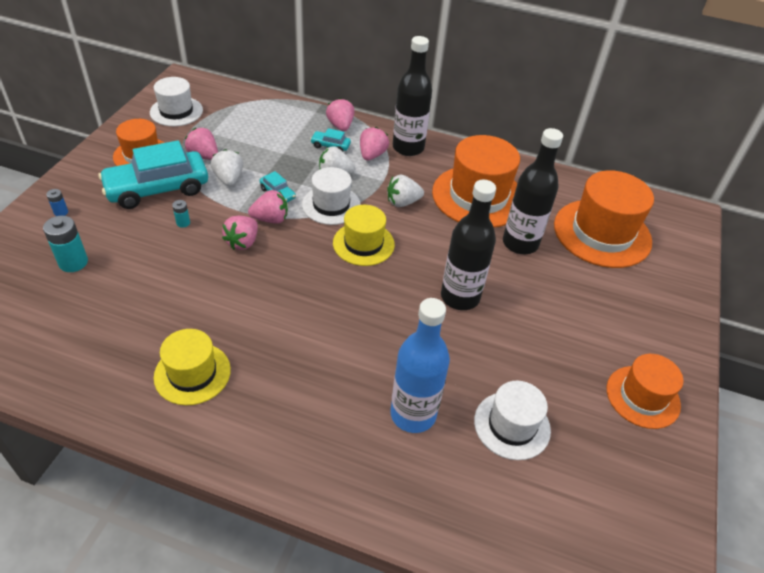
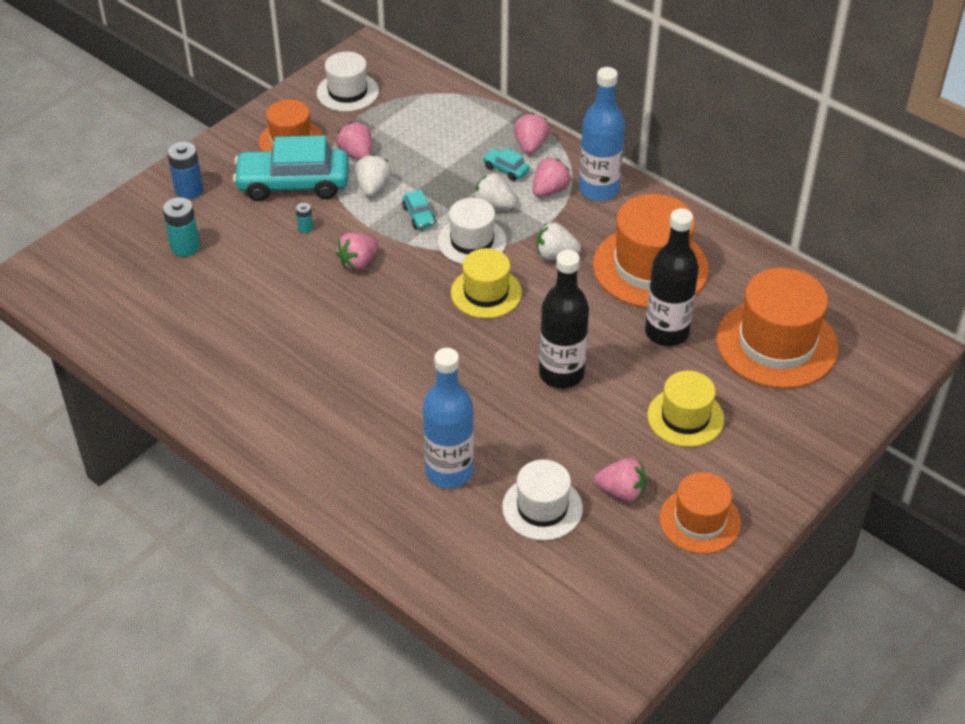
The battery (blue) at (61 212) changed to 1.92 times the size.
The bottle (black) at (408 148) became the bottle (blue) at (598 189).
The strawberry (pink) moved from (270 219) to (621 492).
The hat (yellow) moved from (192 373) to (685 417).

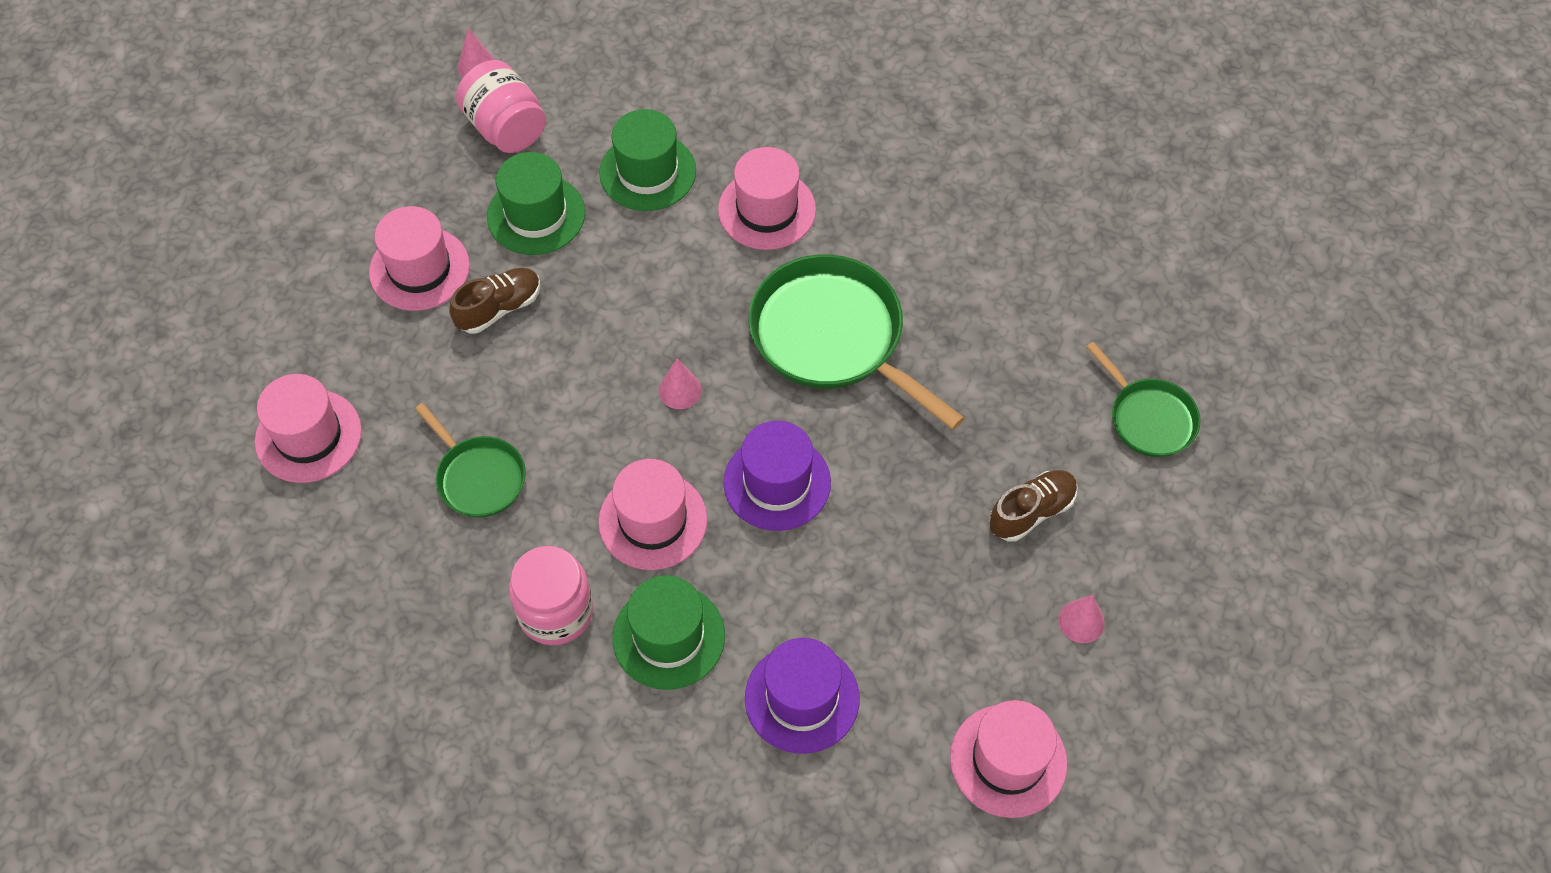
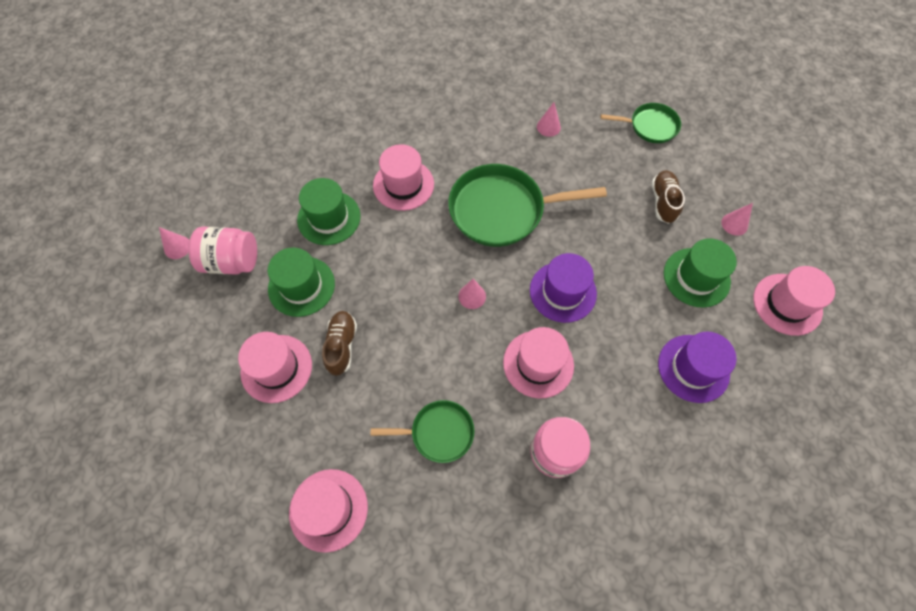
The cone (pink) at (548 127) appeared.
The hat (green) moved from (668 636) to (696 277).

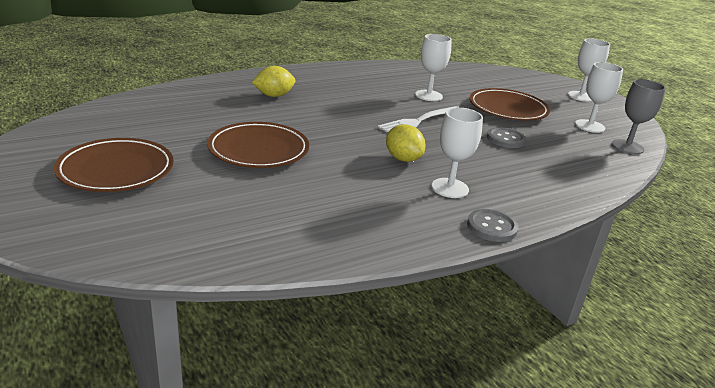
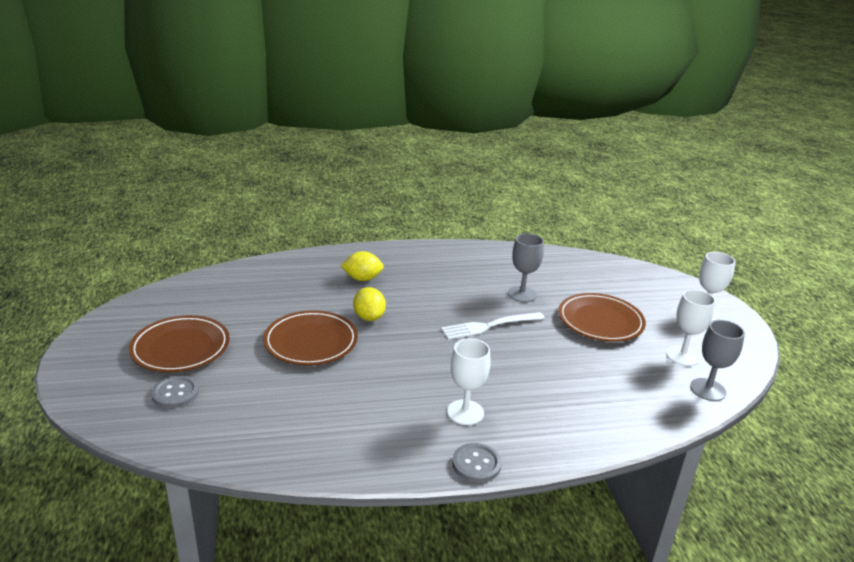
The button (grey) moved from (505 139) to (175 393).
The lemon (yellow) moved from (403 159) to (369 317).
The goblet (white) at (428 95) became the goblet (grey) at (522 294).

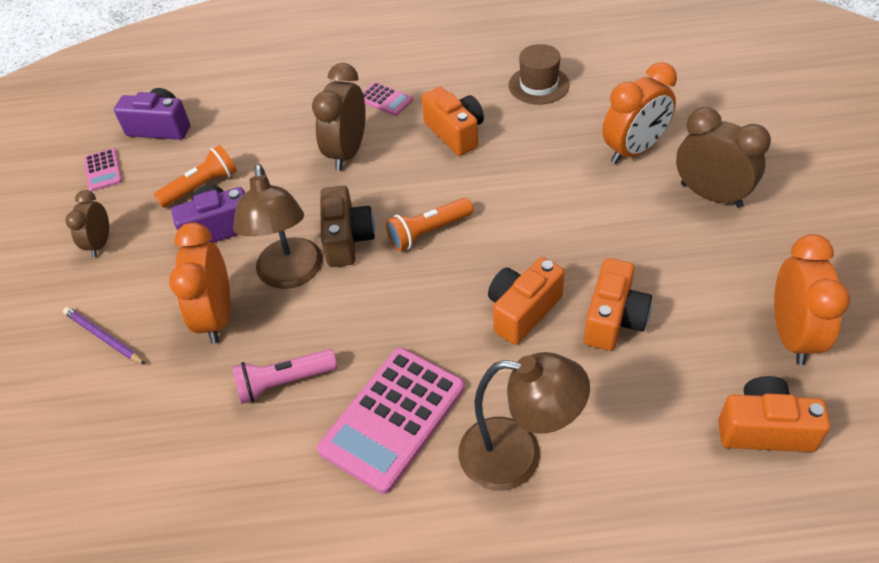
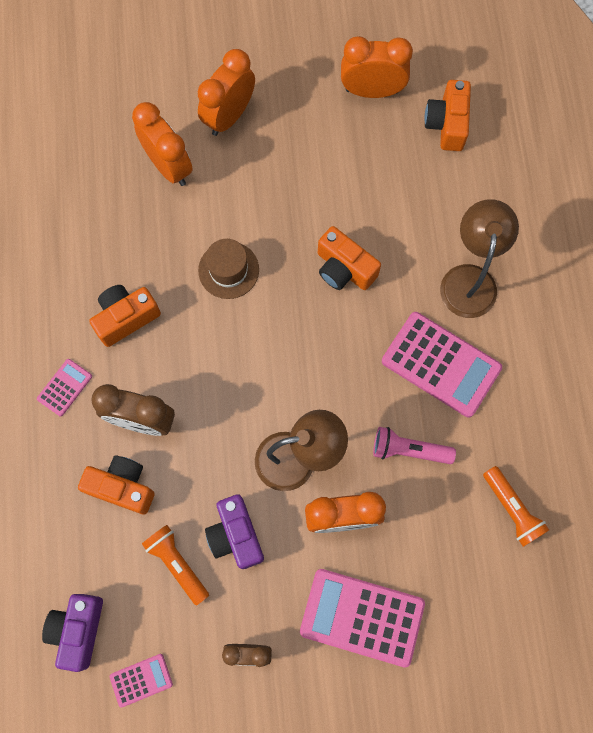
The camera (orange) moved from (614 319) to (122 487).
The clock (brown) at (711 195) became the clock (orange) at (229 116).
The hat (brown) moved from (538 85) to (228 270).
The pencil (purple) at (104 338) was replaced by the calculator (pink) at (362 617).
The flashlight (pink) at (284 382) turned 120 degrees clockwise.
The flashlight (orange) moved from (428 232) to (512 509).
The camera (brown) at (347 239) disappeared.

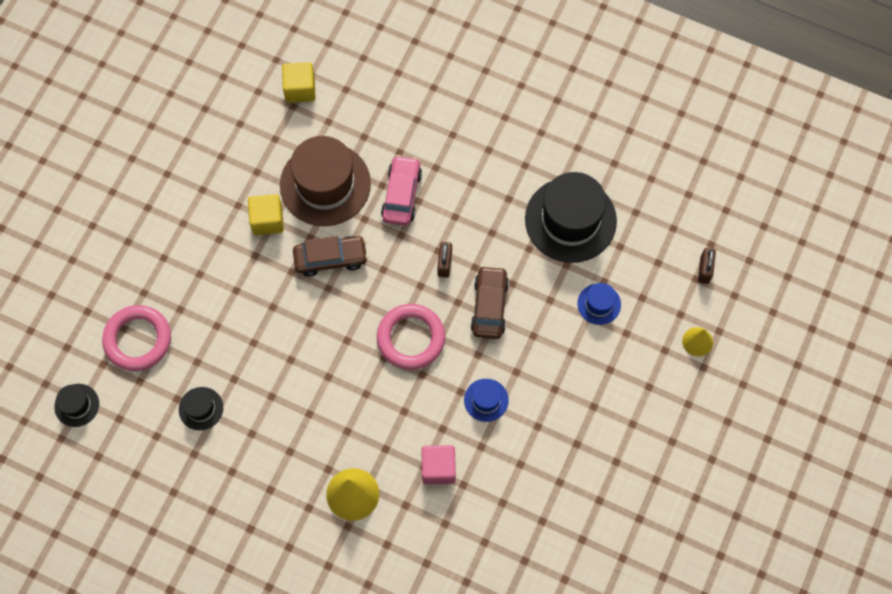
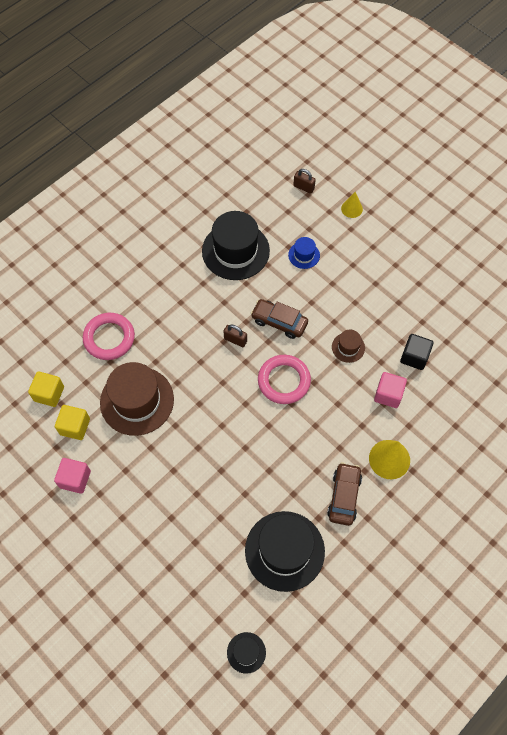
The cube (pink) at (75 479) appeared.
The cube (yellow) moved from (267 220) to (75 427).
The ring (pink) moved from (138 340) to (109 338).
The hat (black) at (201 408) changed to 2.15 times the size.
The car (brown) moved from (331 259) to (344 496).
The hat (blue) at (486 400) became the hat (brown) at (348 347).
The cube (black) at (414 357) appeared.
The car (pink) at (401 195) disappeared.

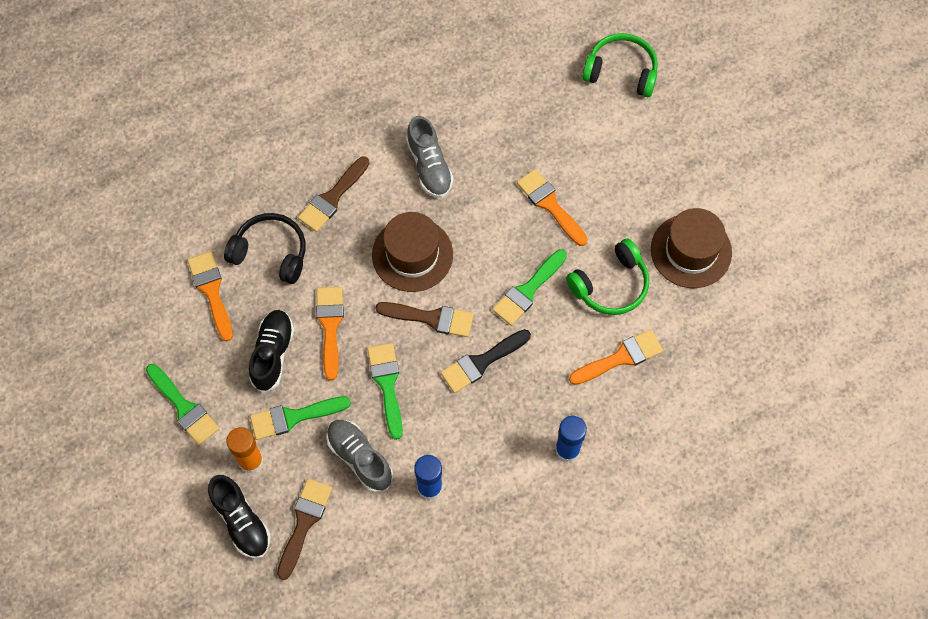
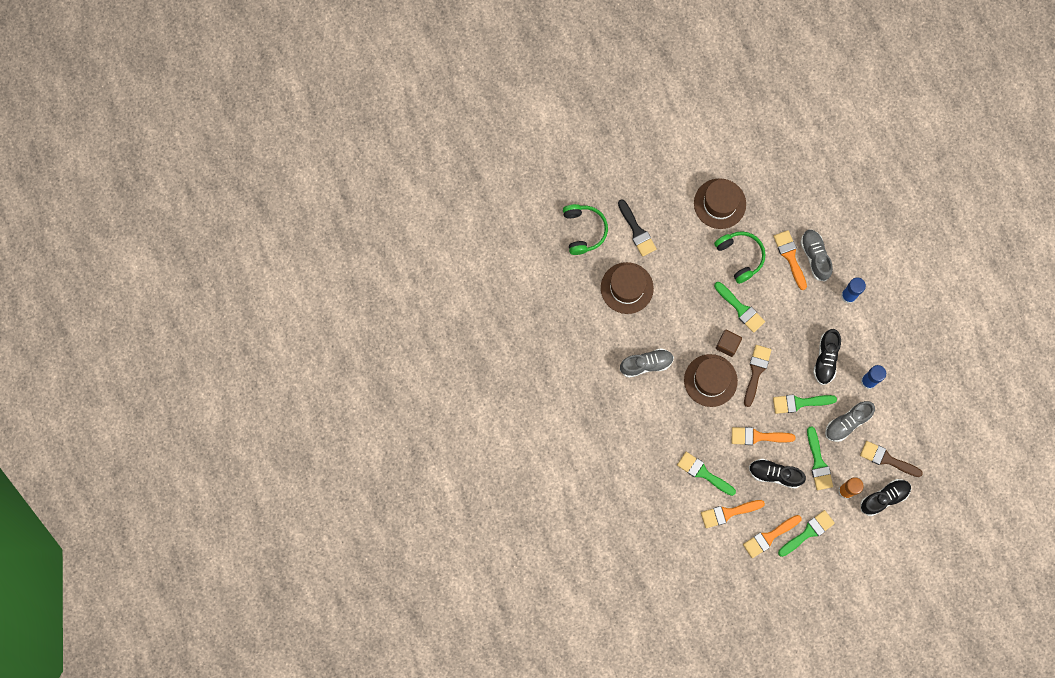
The headphones (green) at (621 71) turned 150 degrees clockwise.
The hat (brown) at (627 288) appeared.
The brush (black) moved from (481 362) to (637 231).
The headphones (black) at (270 253) was replaced by the brush (green) at (703 473).
The cube (brown) at (727 345) appeared.
The brush (orange) moved from (550 204) to (769 537).
The shoe (grey) at (815 257) appeared.
The shoe (black) at (825 359) appeared.
The brush (brown) at (332 198) disappeared.

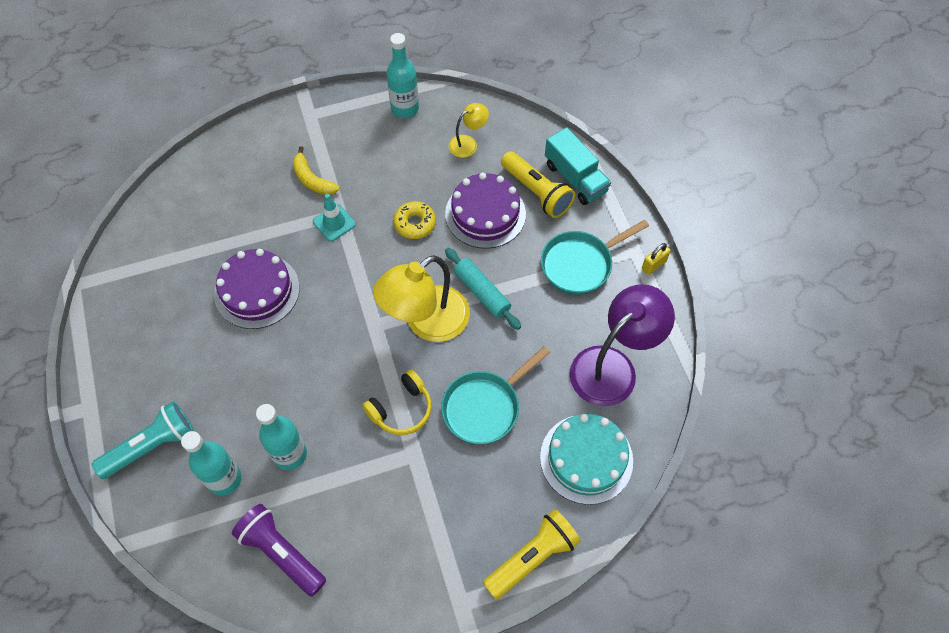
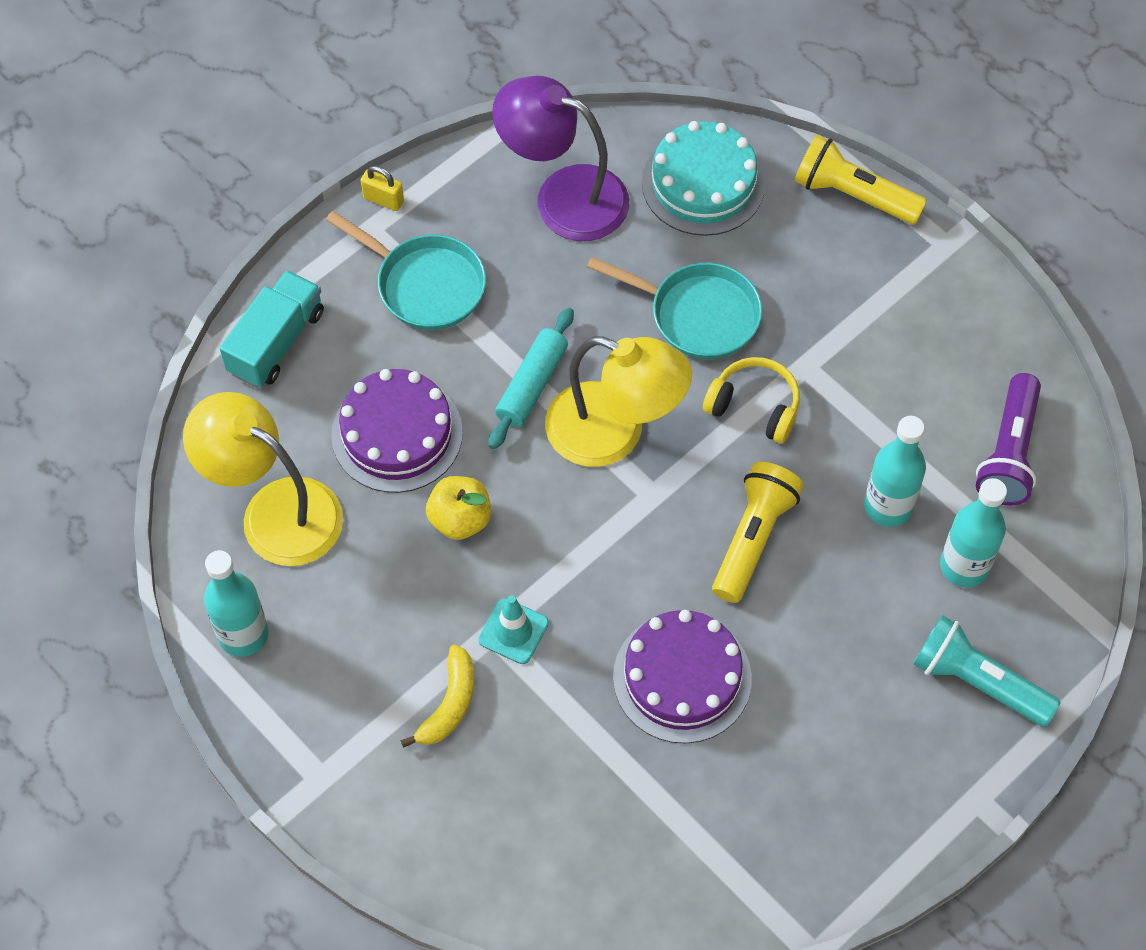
The lamp (yellow) at (468 143) changed to 2.03 times the size.
The donut (yellow) at (415 223) was replaced by the apple (yellow) at (460 519).
The flashlight (yellow) moved from (537 192) to (753 538).

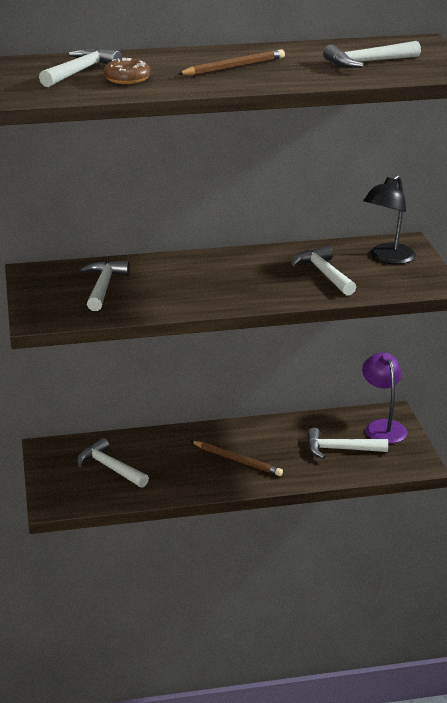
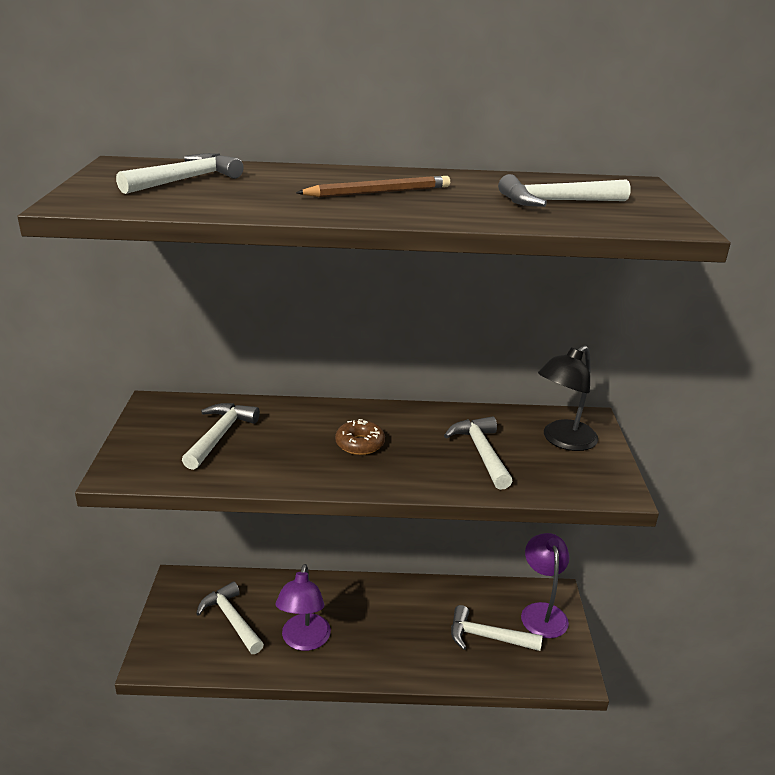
The lamp (purple) at (304 641) appeared.
The donut (brown) moved from (127 79) to (360 444).
The pencil (brown) at (237 460) disappeared.

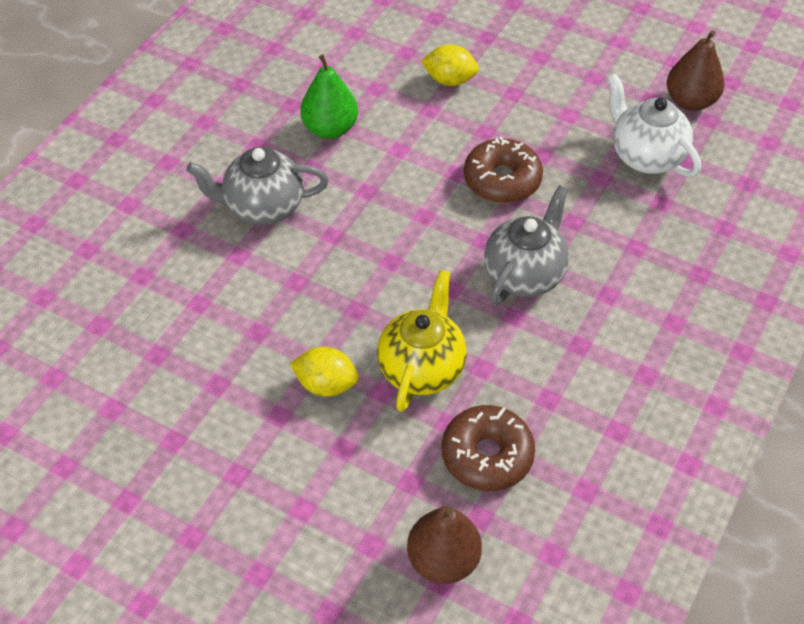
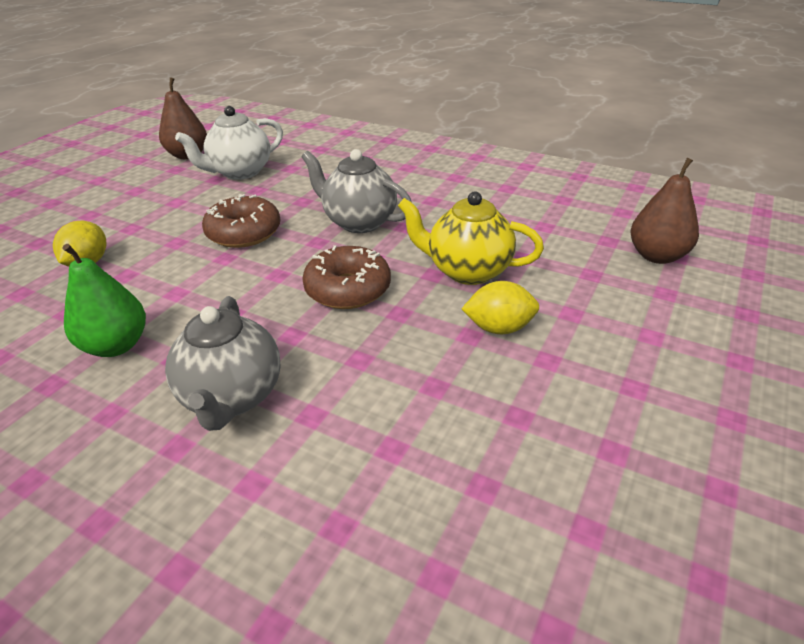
The donut (brown) moved from (487 455) to (348 289).
The lemon (yellow) at (326 384) turned 75 degrees clockwise.

